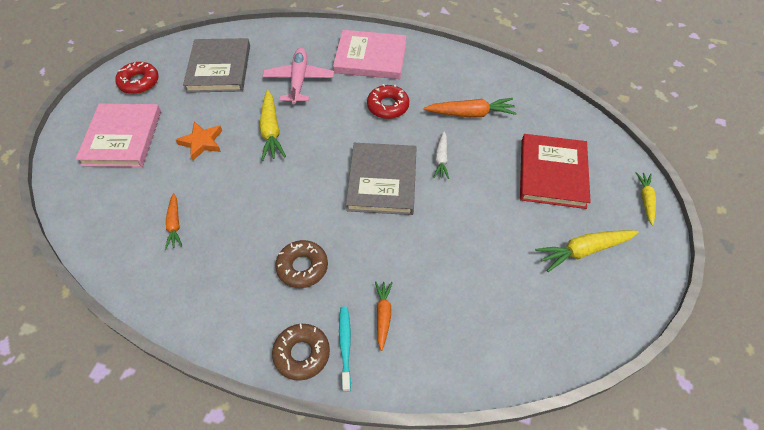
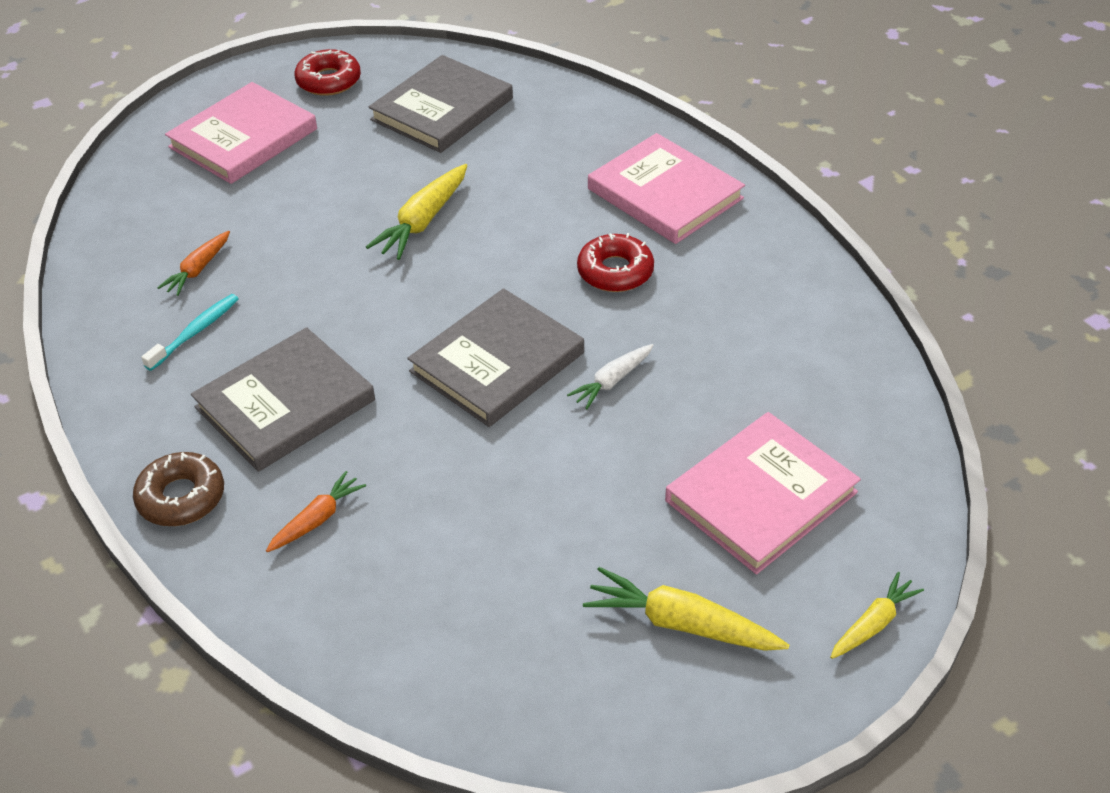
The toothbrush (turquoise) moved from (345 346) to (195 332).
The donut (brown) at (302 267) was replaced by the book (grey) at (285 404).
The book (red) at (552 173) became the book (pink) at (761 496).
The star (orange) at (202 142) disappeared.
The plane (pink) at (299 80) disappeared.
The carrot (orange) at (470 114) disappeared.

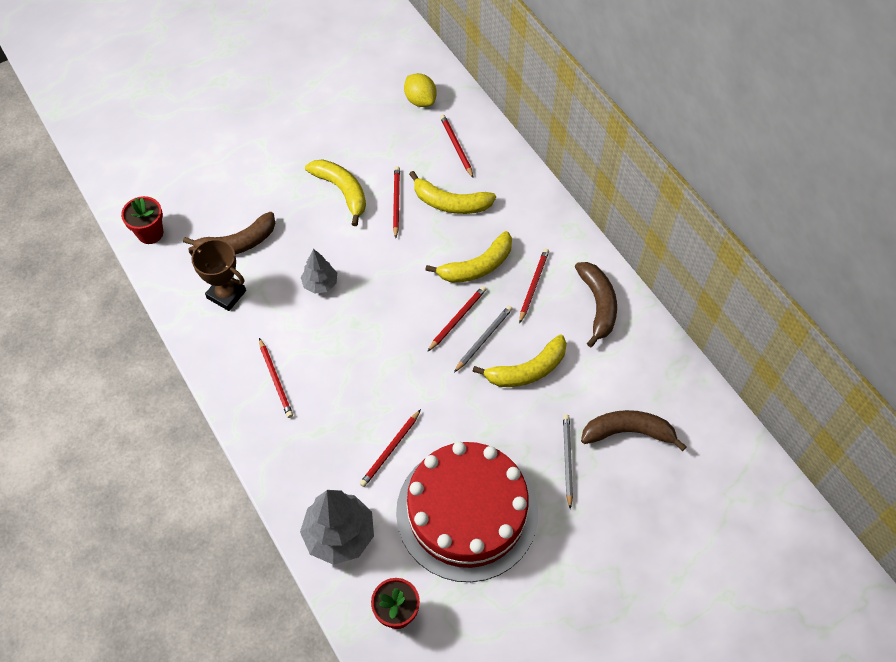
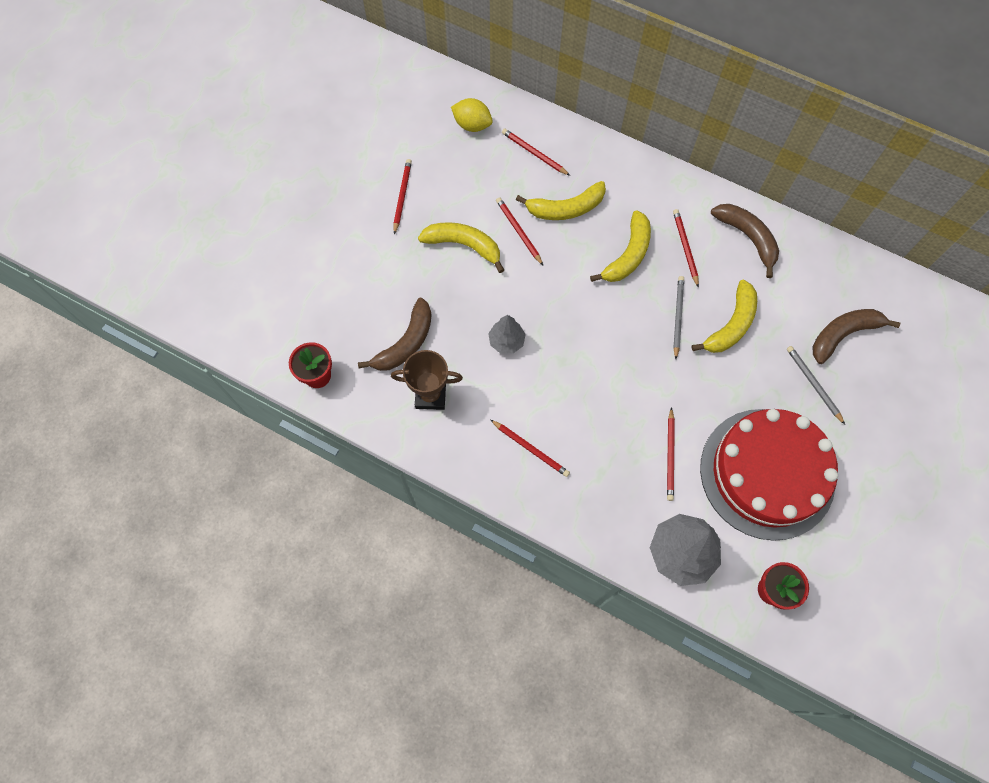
The pencil (red) moved from (457 319) to (402 196).

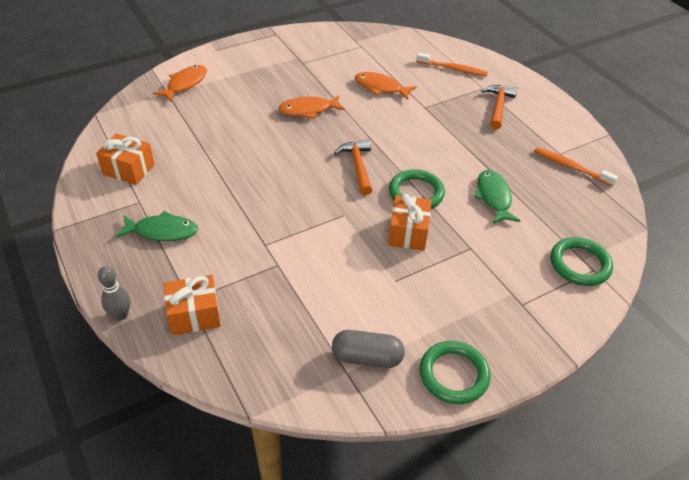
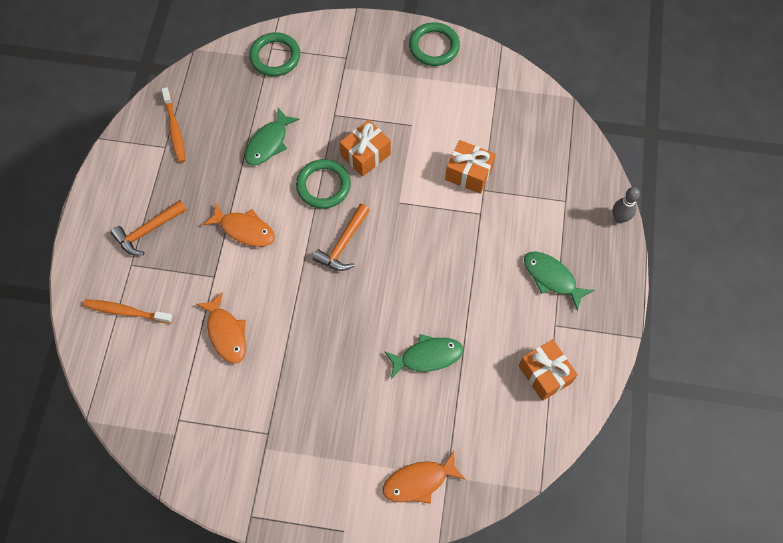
The toothbrush (orange) at (453 69) turned 45 degrees counterclockwise.
The fish (orange) moved from (308 110) to (244 229).
The fish (green) at (427 356) appeared.
The gift (orange) moved from (194 315) to (468 173).
The capsule (grey) at (367 357) disappeared.

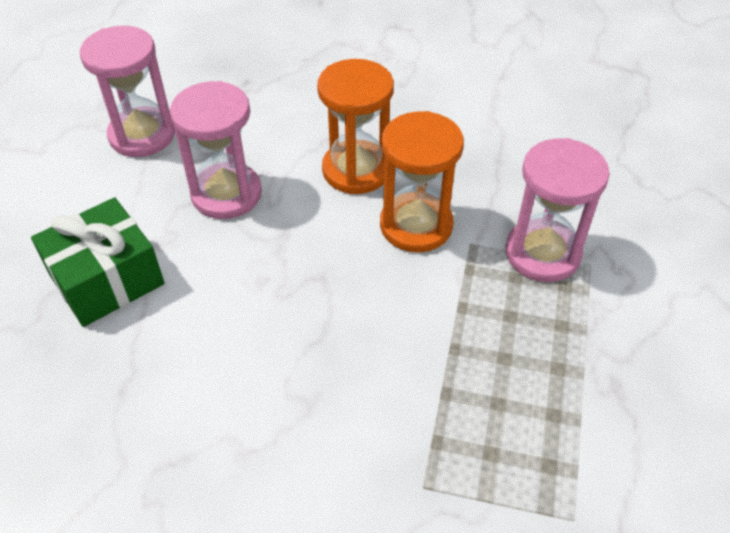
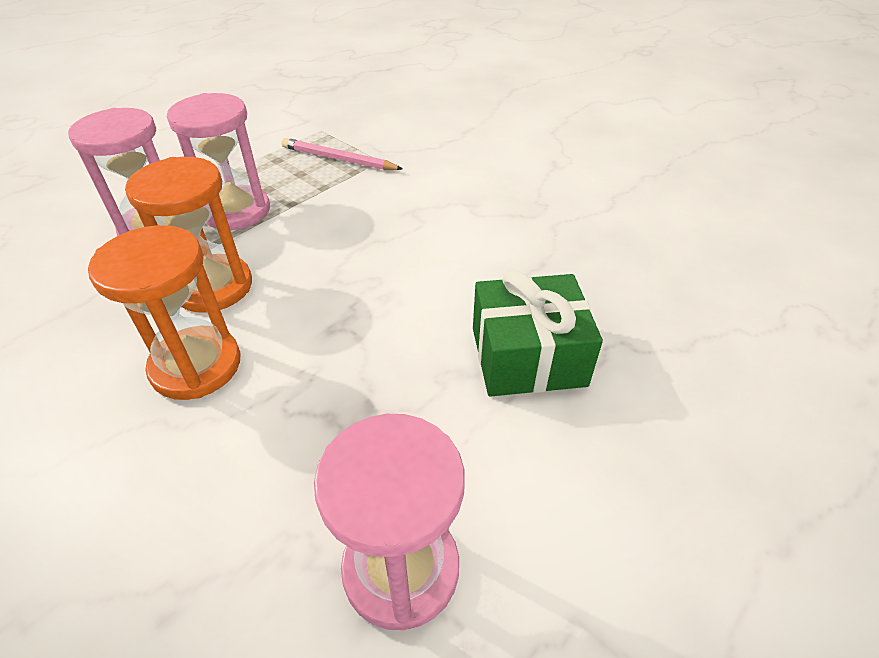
The hourglass (pink) moved from (226 194) to (237 211).
The pencil (pink) at (338 159) appeared.

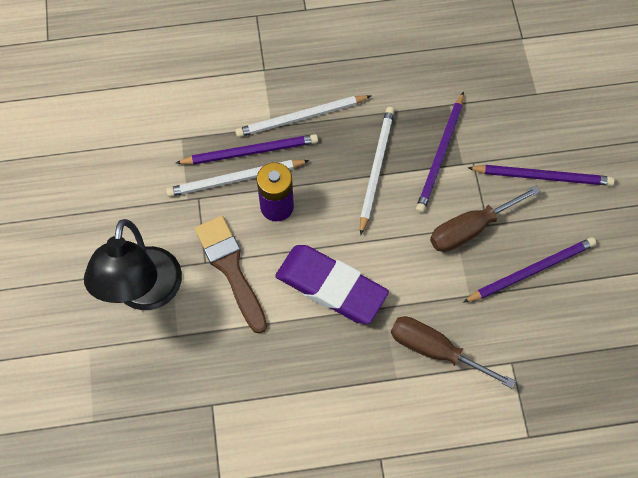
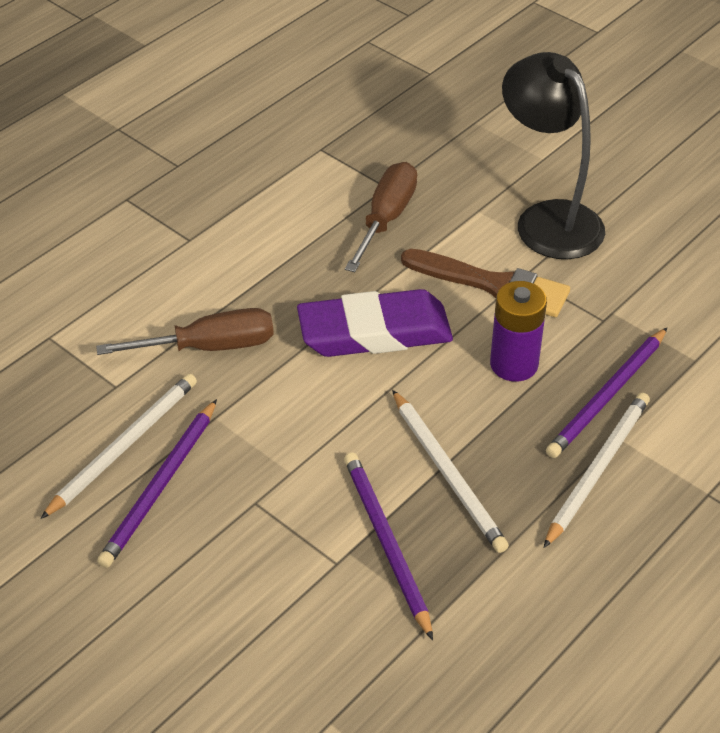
The pencil (white) moved from (235 179) to (124 446).
The screwdriver (brown) moved from (470 228) to (386 218).
The pencil (purple) at (542 176) disappeared.

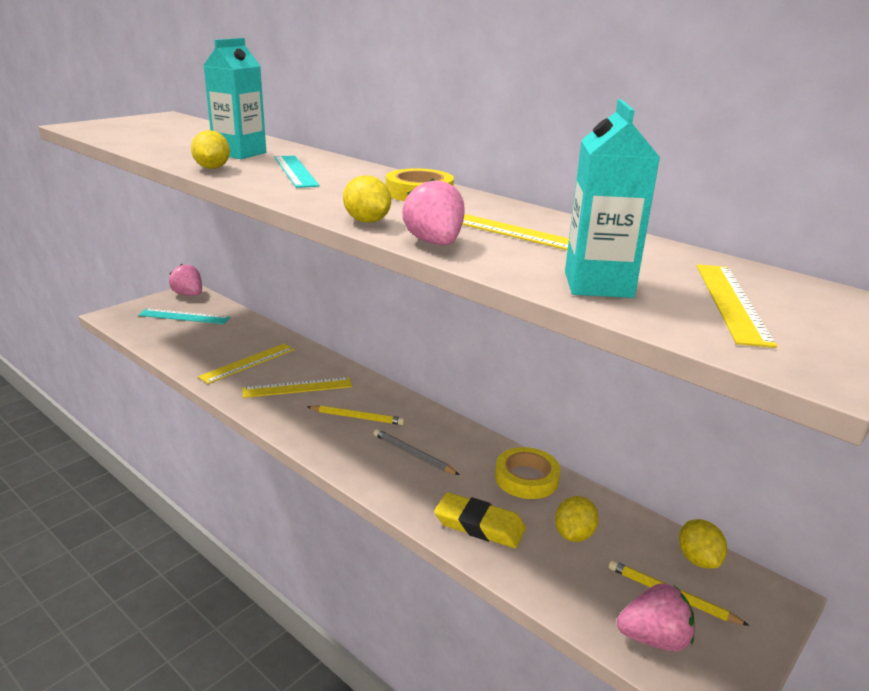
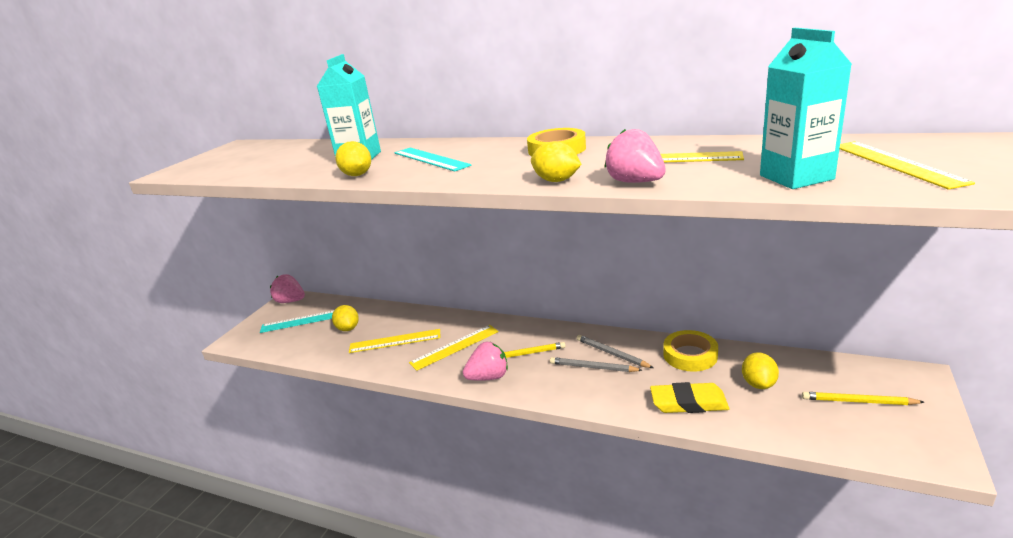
The lemon (yellow) moved from (698 559) to (348 328).
The ruler (yellow) at (248 363) turned 60 degrees clockwise.
The strawberry (pink) moved from (654 638) to (488 377).
The pencil (grey) at (612 353) appeared.

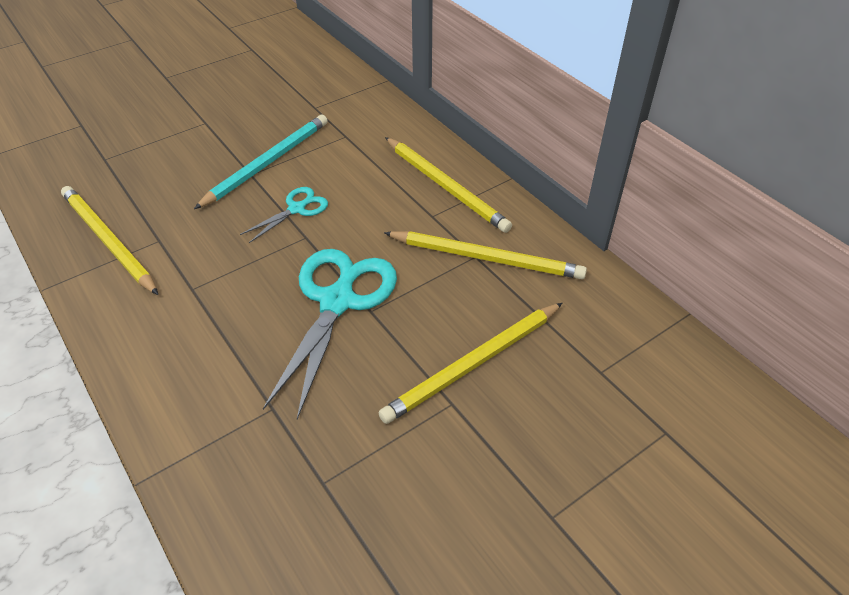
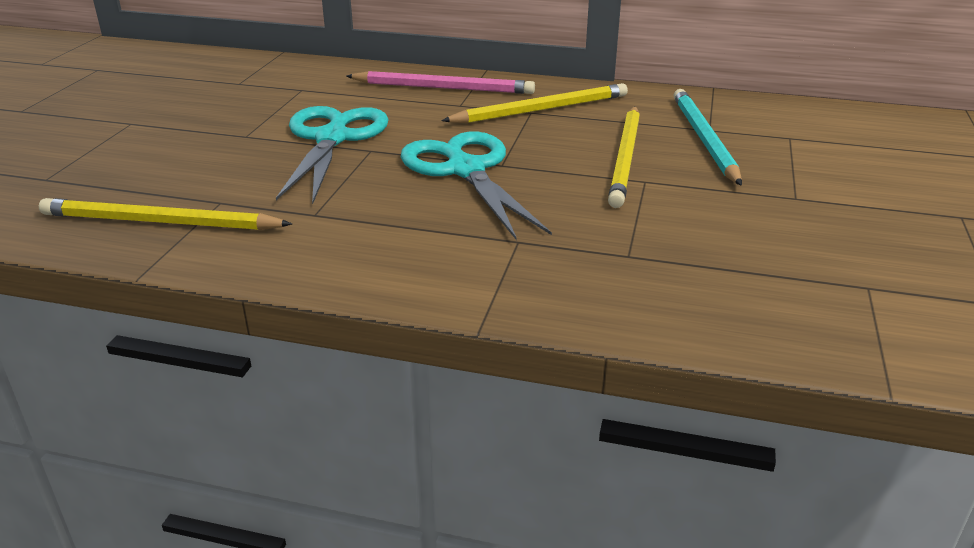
The scissors (turquoise) at (296 209) changed to 1.96 times the size.
The pencil (yellow) at (445 186) became the pencil (pink) at (442 88).
The pencil (turquoise) moved from (267 163) to (704 139).

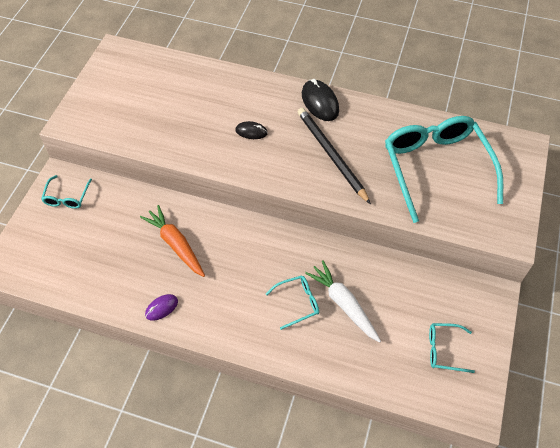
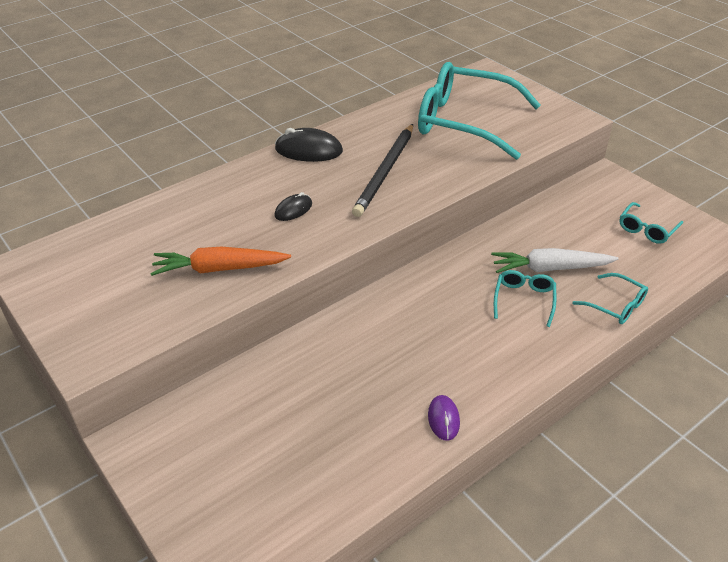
The carrot (orange) moved from (175 244) to (219 269).
The pencil (black) at (331 155) turned 75 degrees counterclockwise.
The glasses (turquoise) moved from (67 197) to (615 305).

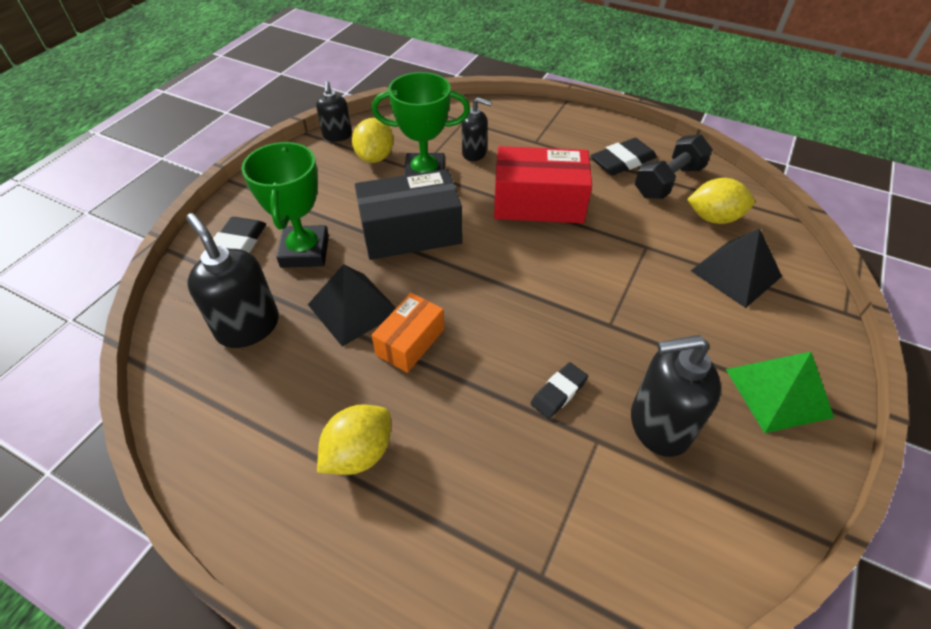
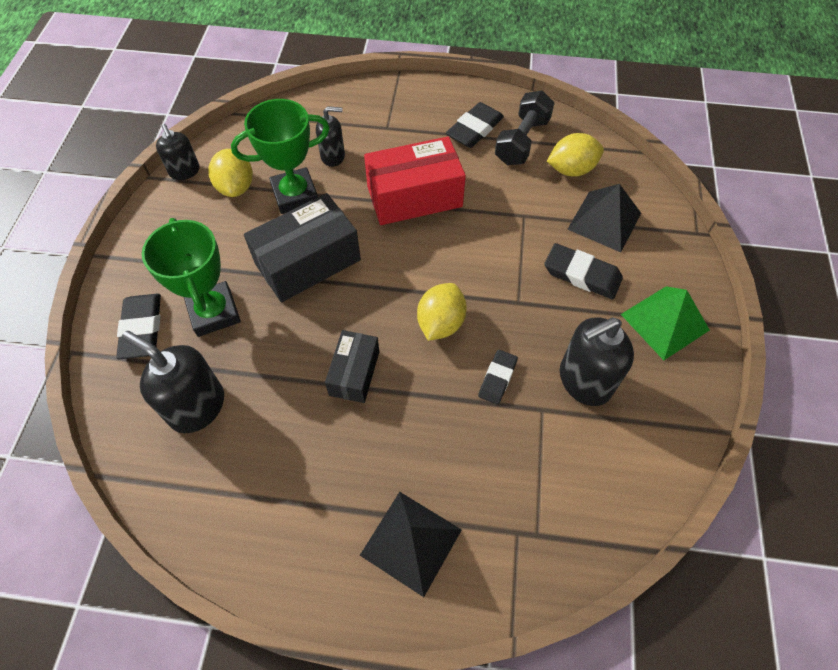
The box (orange) at (410 342) became the box (black) at (354 373).
The pyramid (black) moved from (353 308) to (411 542).
The lemon (yellow) moved from (359 453) to (440 323).
The eraser (black) at (582 274) appeared.

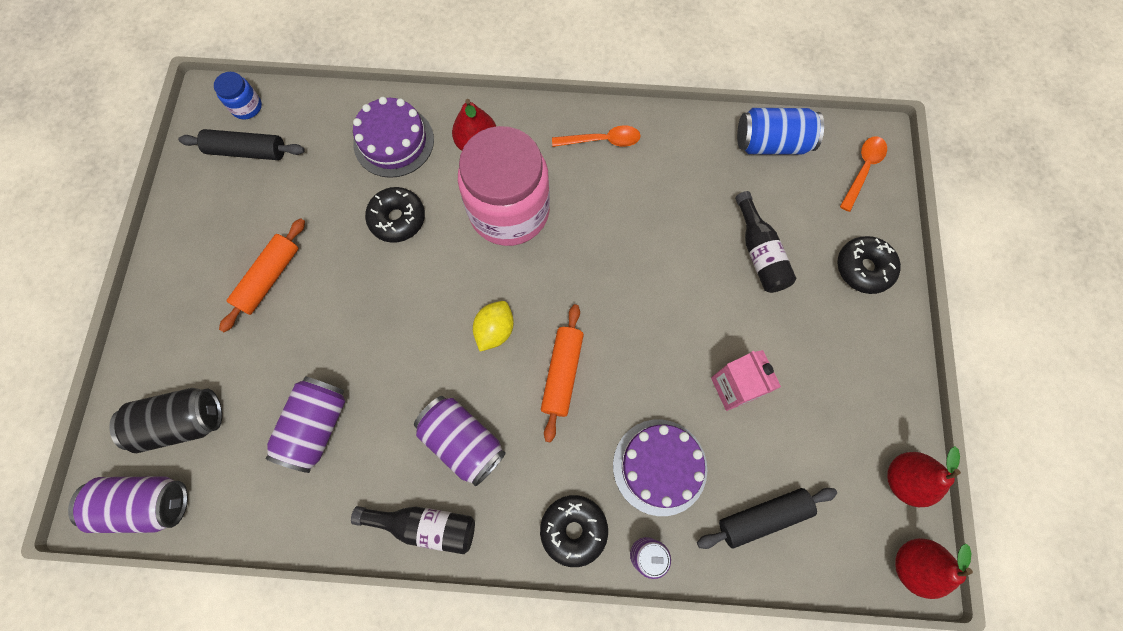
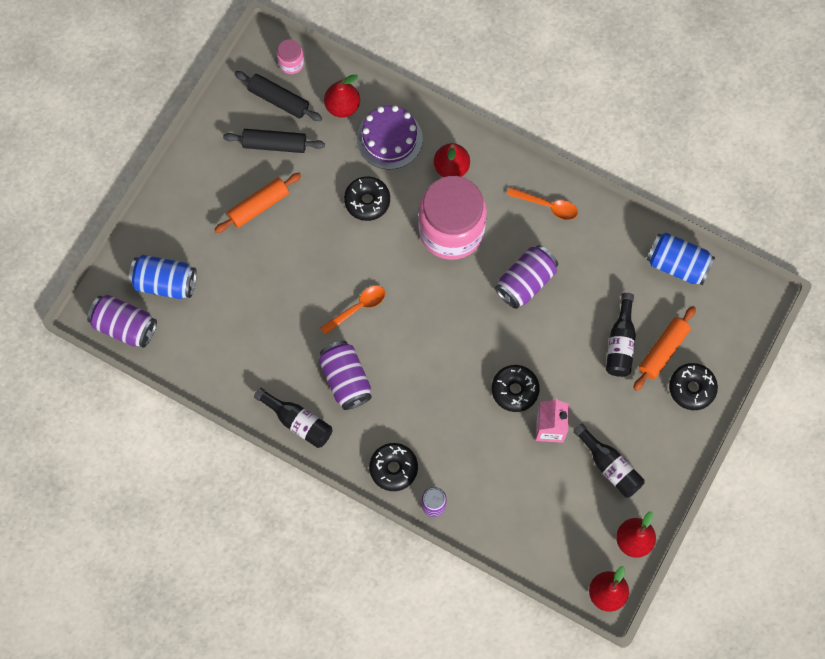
The can (black) at (182 422) became the can (blue) at (165 283).
The rolling pin (black) moved from (763 517) to (275 144).
The jar (blue) at (247 107) became the jar (pink) at (291 63).
The spoon (orange) moved from (863 169) to (358 308).
The pear (red) at (342 106) appeared.
The donut (black) at (514 390) appeared.
The can (purple) moved from (316 426) to (525 282).
The bottle (black) at (609 466) appeared.
The rolling pin (orange) moved from (562 373) to (663 350).
The lemon (yellow) at (495 330) disappeared.
The cake (purple) at (659 466) disappeared.

